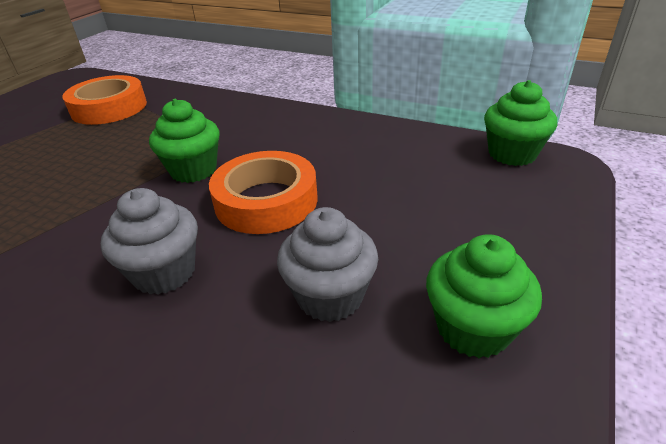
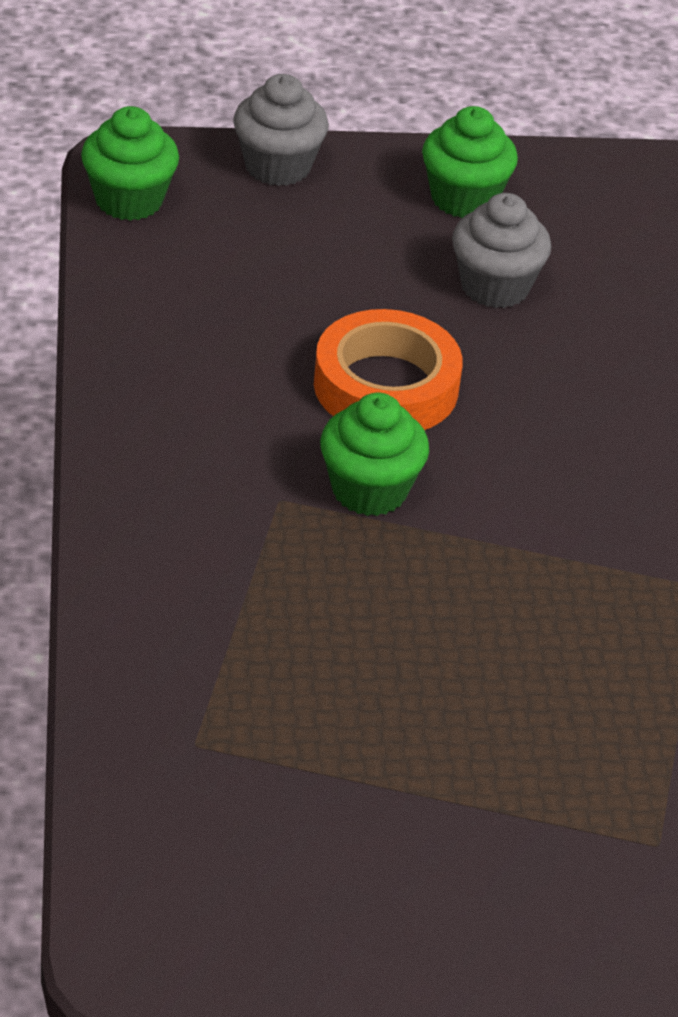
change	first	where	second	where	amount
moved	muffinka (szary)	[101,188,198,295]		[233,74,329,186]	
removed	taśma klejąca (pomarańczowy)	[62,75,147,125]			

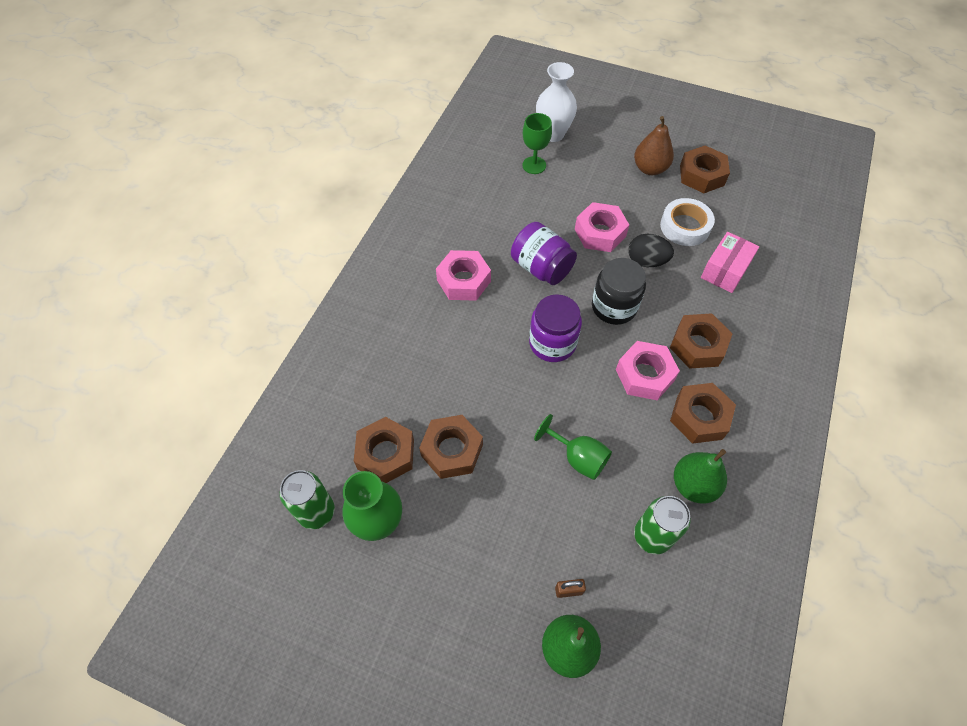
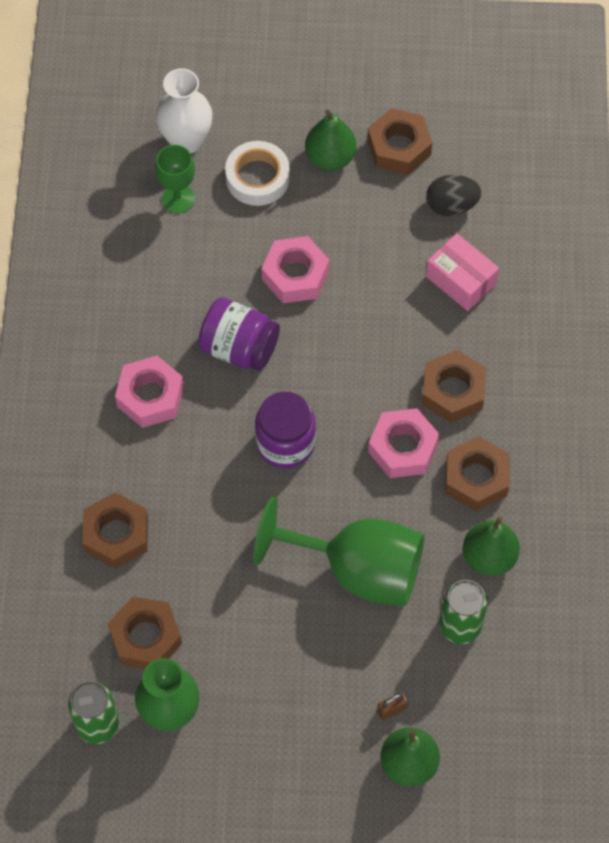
change	first	where	second	where	amount
moved	nakrętka (brązowy)	[419,415,483,479]		[82,492,148,569]	
moved	taśma klejąca (biały)	[660,198,715,246]		[225,141,290,206]	
resized	kielich (zielony)	[534,414,612,480]		[253,497,424,606]	x1.92
recoloured	gruszka (brązowy)	[634,116,674,175]	gruszka (zielony)	[305,110,357,171]	
moved	jajko (czarny)	[629,234,674,267]		[426,175,481,216]	
turned	pudełko (różowy)	[701,232,759,293]		[426,233,499,311]	60 degrees counterclockwise
removed	słoik (czarny)	[592,258,646,325]			

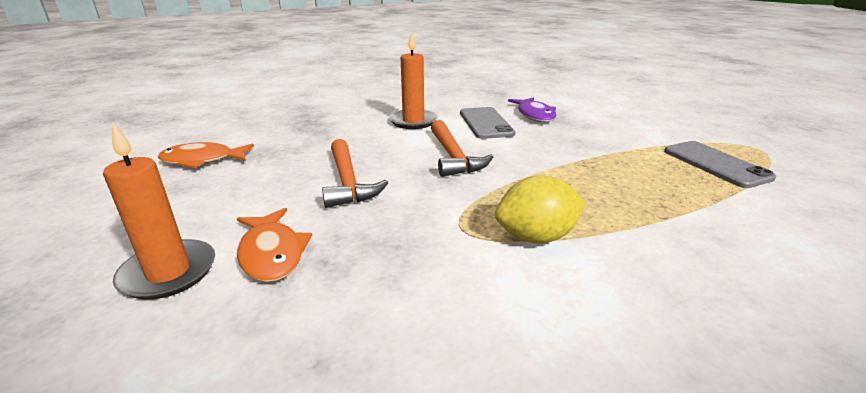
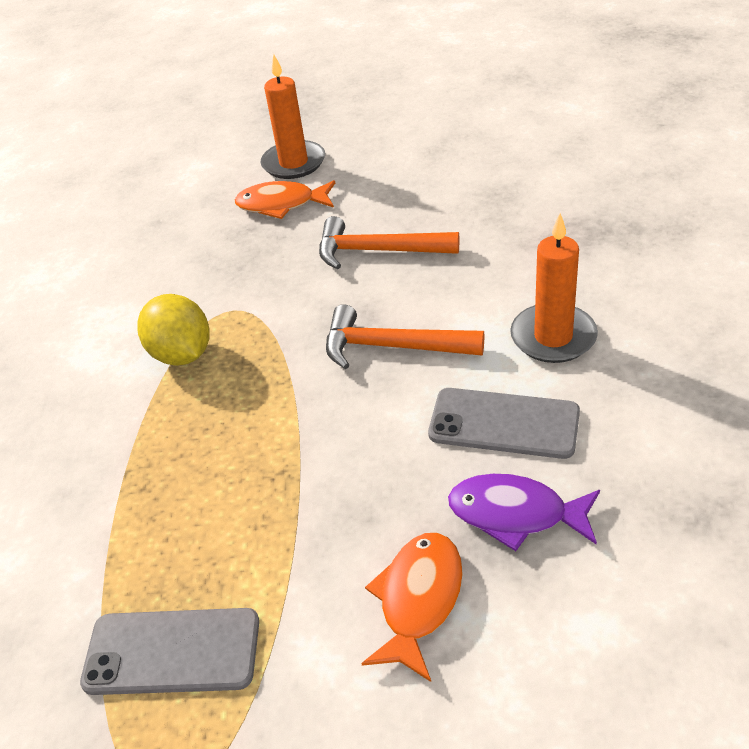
change	first	where	second	where	amount
turned	cytryna (żółty)	[495,175,585,244]		[137,294,210,366]	45 degrees counterclockwise
moved	ryba (pomarańczowy)	[158,142,254,168]		[361,533,463,682]	

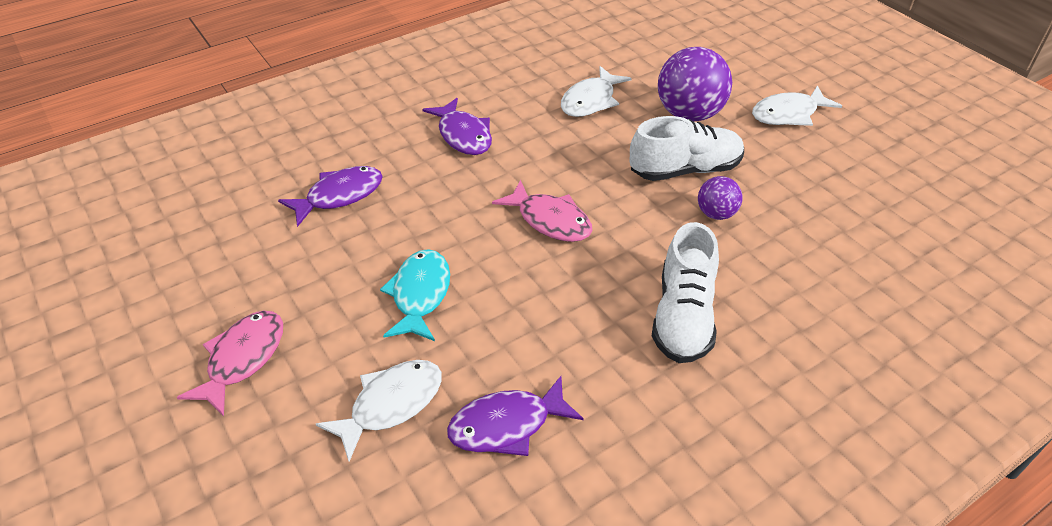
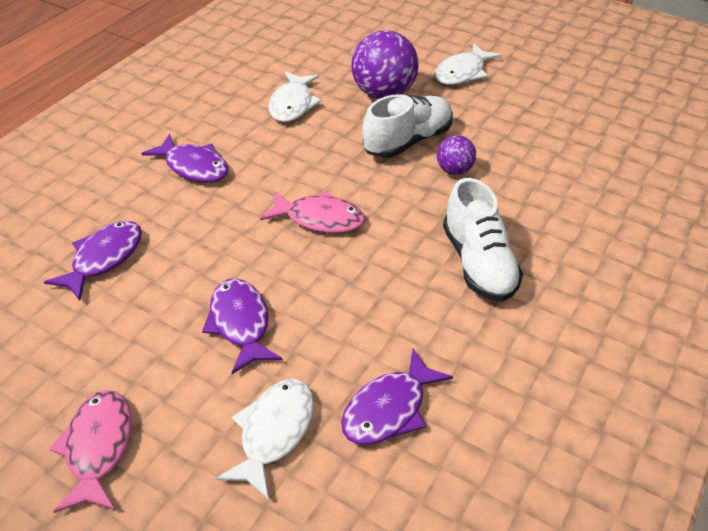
change	first	where	second	where	amount
recoloured	ryba (turkusowy)	[380,249,450,341]	ryba (fioletowy)	[202,278,282,374]	

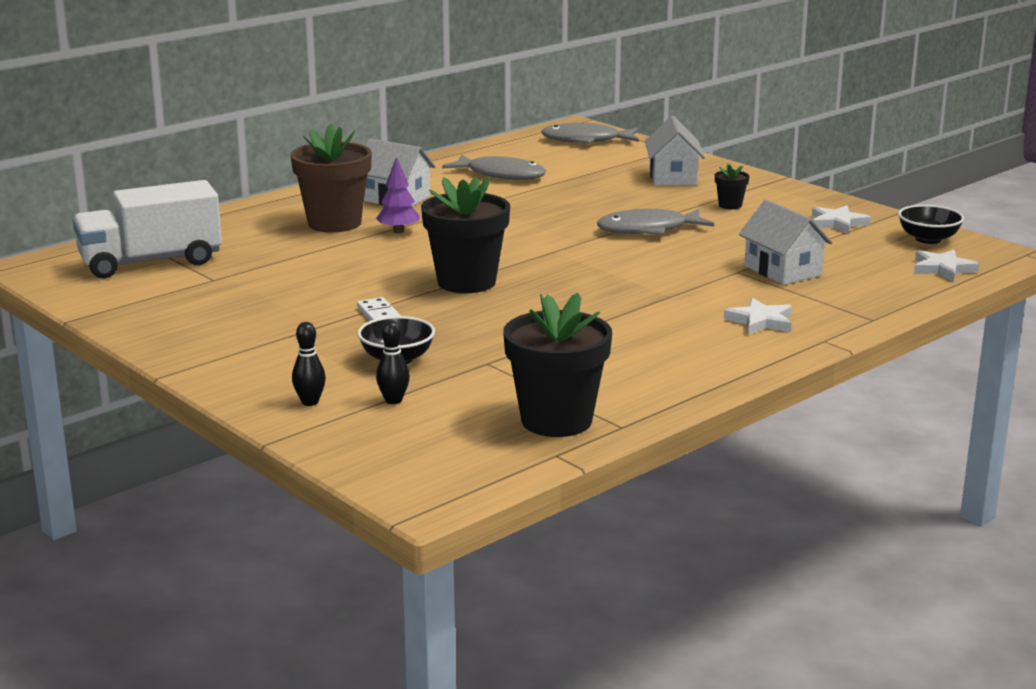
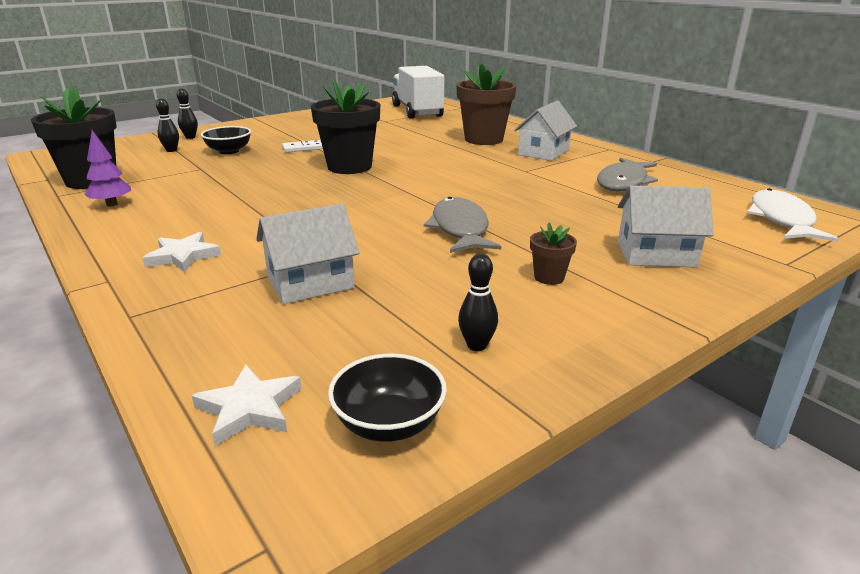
change	first	where	second	where	amount
moved	drzewko (fioletowy)	[376,157,420,233]		[84,130,131,206]	
replaced	gwiazda (biały)	[812,205,871,234]	kręgiel (czarny)	[458,254,498,351]	
recoloured	doniczka (czarny)	[715,163,749,209]	doniczka (brązowy)	[530,223,577,285]	
recoloured	ryba (szary)	[541,123,639,144]	ryba (biały)	[747,188,838,242]	

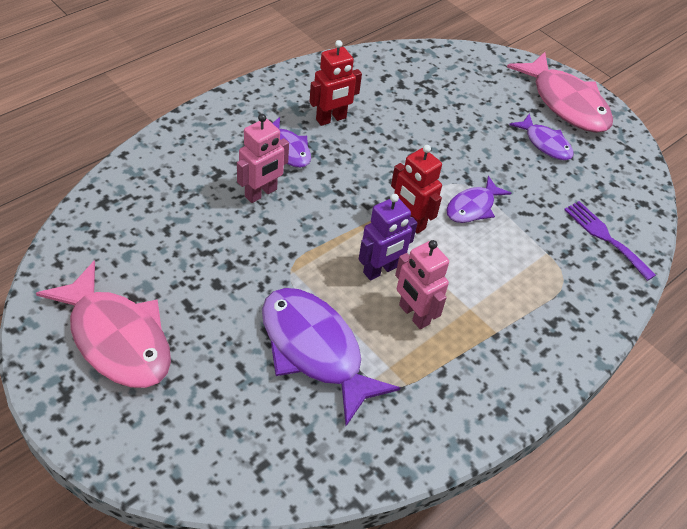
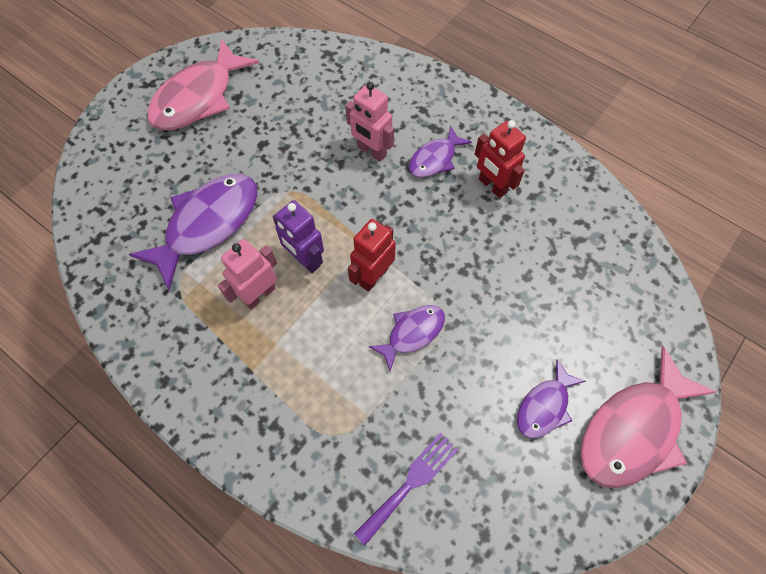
change	first	where	second	where	amount
turned	ryba (fioletowy)	[446,176,512,223]		[368,305,445,372]	105 degrees clockwise

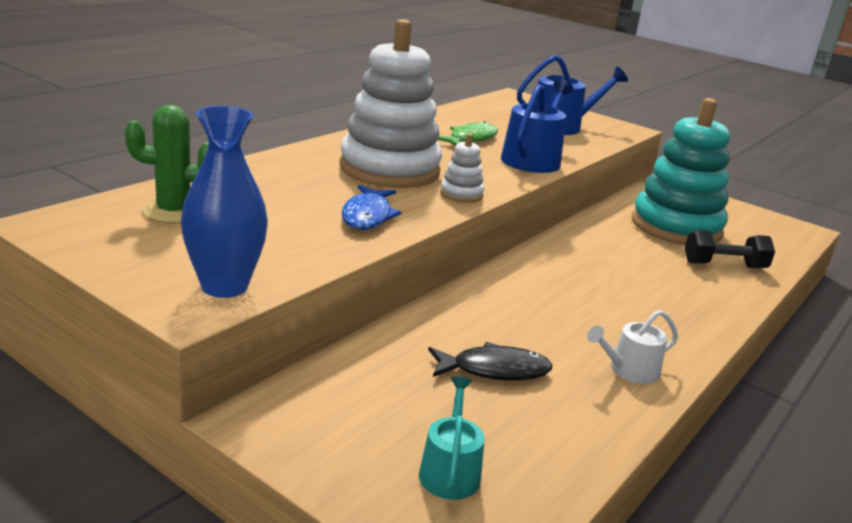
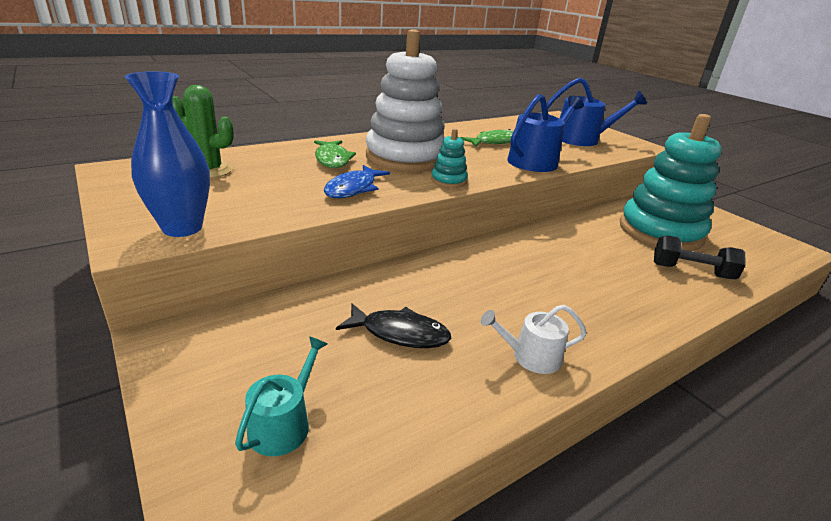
change	first	where	second	where	amount
added			ryba (zielony)	[314,140,356,168]	
recoloured	zabawka nakładanka (biały)	[440,133,484,203]	zabawka nakładanka (turkusowy)	[431,128,468,188]	

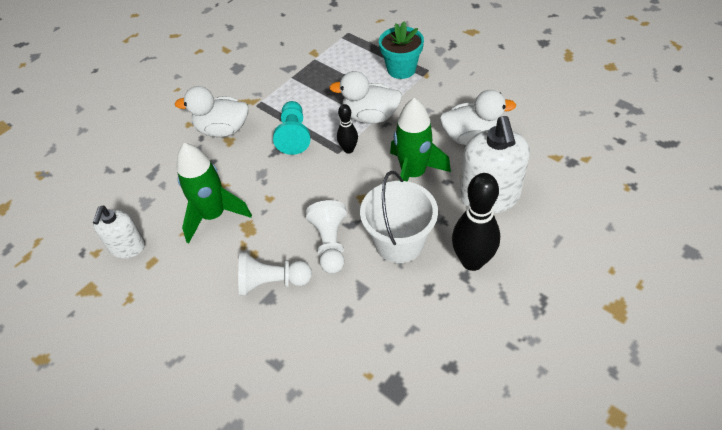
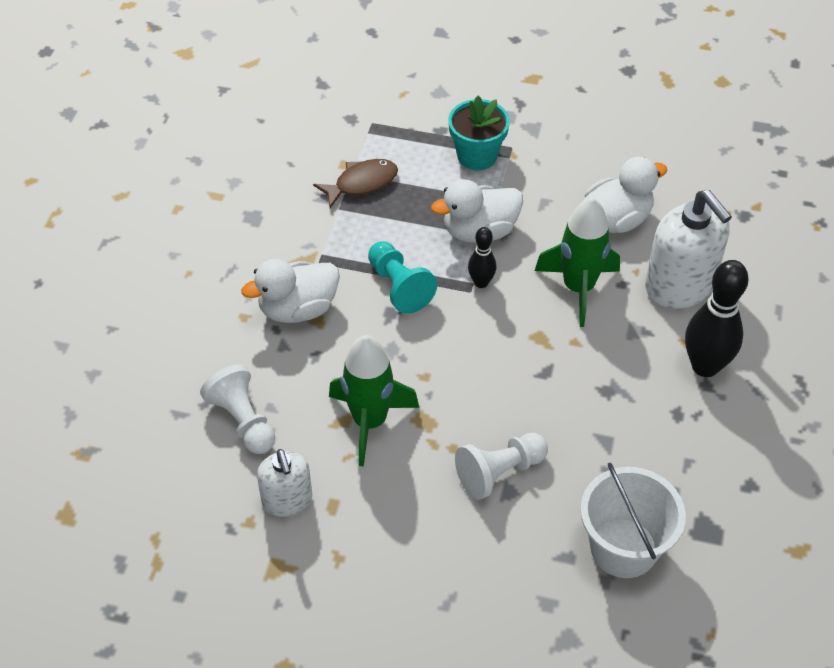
change	first	where	second	where	amount
moved	pionek (biały)	[305,200,347,274]		[200,364,275,454]	
added			ryba (brązowy)	[313,159,398,208]	
moved	wiadro (biały)	[360,171,438,263]		[580,462,686,578]	

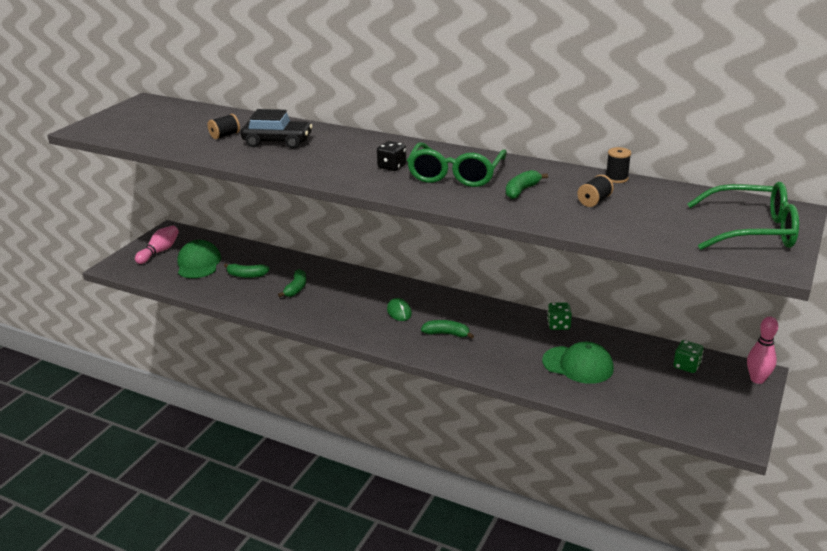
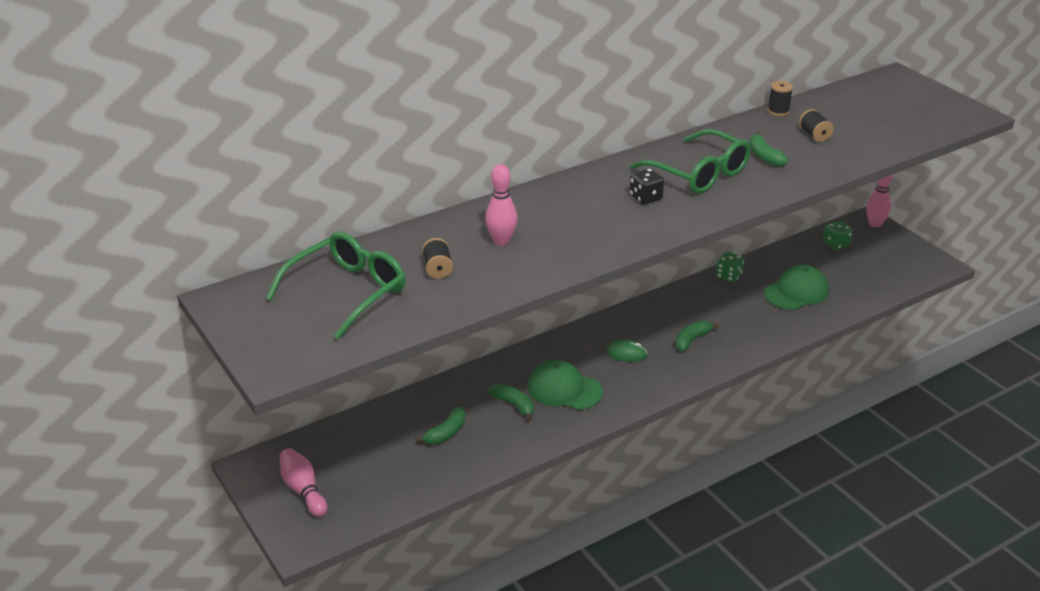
change	first	where	second	where	amount
moved	okulary (zielony)	[687,182,799,250]		[266,232,405,340]	
replaced	samochód (czarny)	[241,109,313,149]	kręgiel (różowy)	[485,164,517,246]	
moved	czapka (zielony)	[177,240,221,278]		[528,360,603,410]	

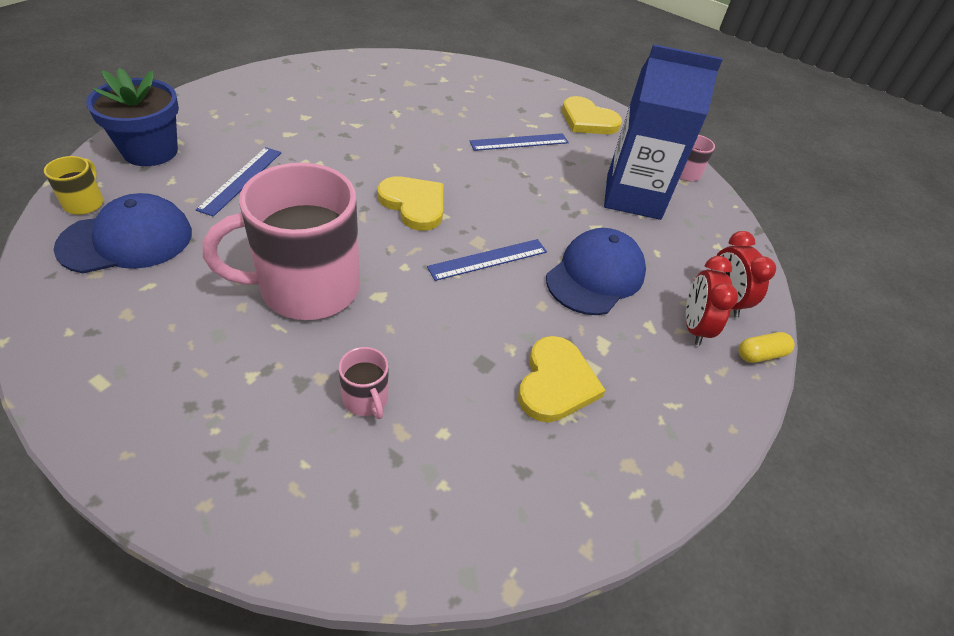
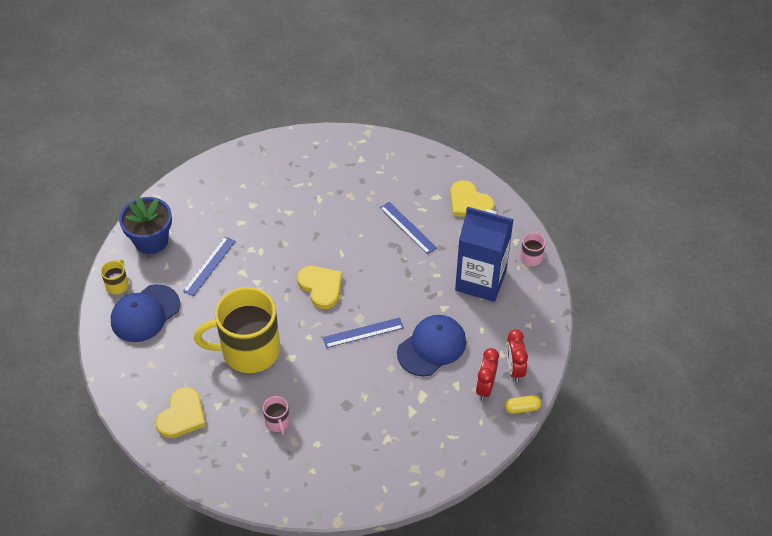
change	first	where	second	where	amount
turned	czapka (niebieski)	[54,193,192,273]		[111,284,180,342]	150 degrees clockwise
moved	serce (żółty)	[518,336,606,422]		[156,387,206,438]	
recoloured	kubek (różowy)	[203,163,360,320]	kubek (żółty)	[194,287,280,373]	
turned	linijka (niebieski)	[469,133,569,151]		[380,202,437,254]	60 degrees clockwise

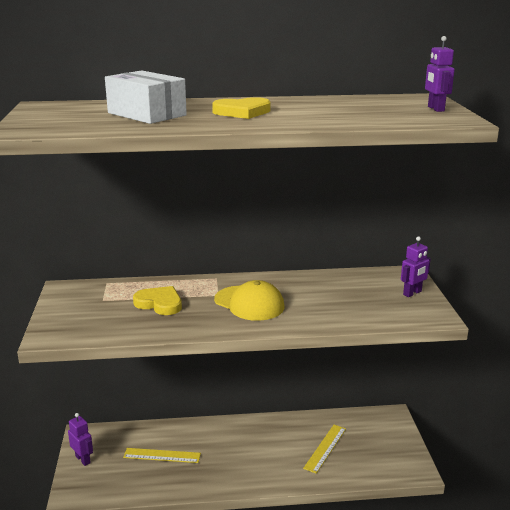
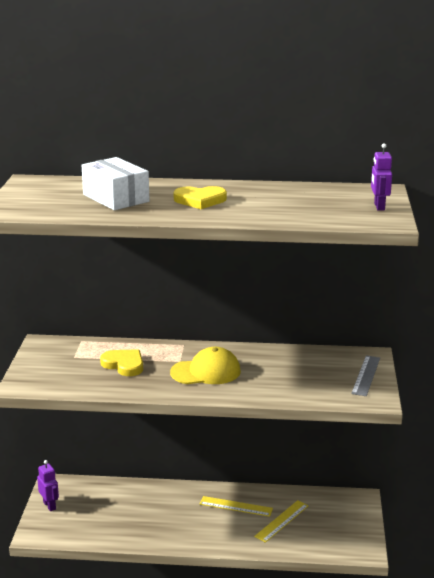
change	first	where	second	where	amount
turned	czapka (żółty)	[214,280,284,321]		[170,347,241,384]	60 degrees counterclockwise
moved	linijka (żółty)	[123,448,201,463]		[200,496,273,517]	
replaced	robot (fioletowy)	[401,236,431,297]	linijka (szary)	[351,356,380,396]	

